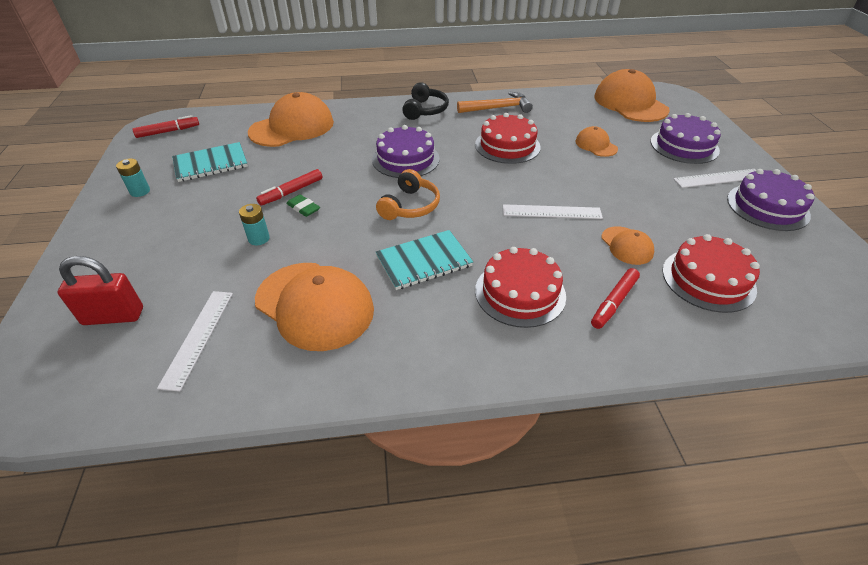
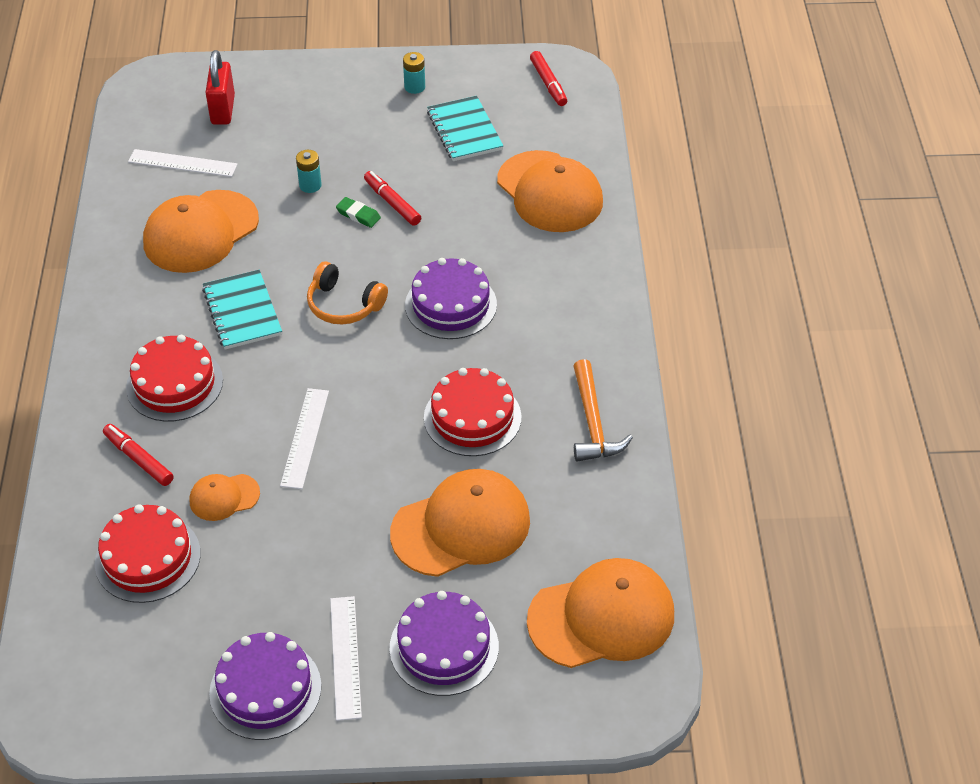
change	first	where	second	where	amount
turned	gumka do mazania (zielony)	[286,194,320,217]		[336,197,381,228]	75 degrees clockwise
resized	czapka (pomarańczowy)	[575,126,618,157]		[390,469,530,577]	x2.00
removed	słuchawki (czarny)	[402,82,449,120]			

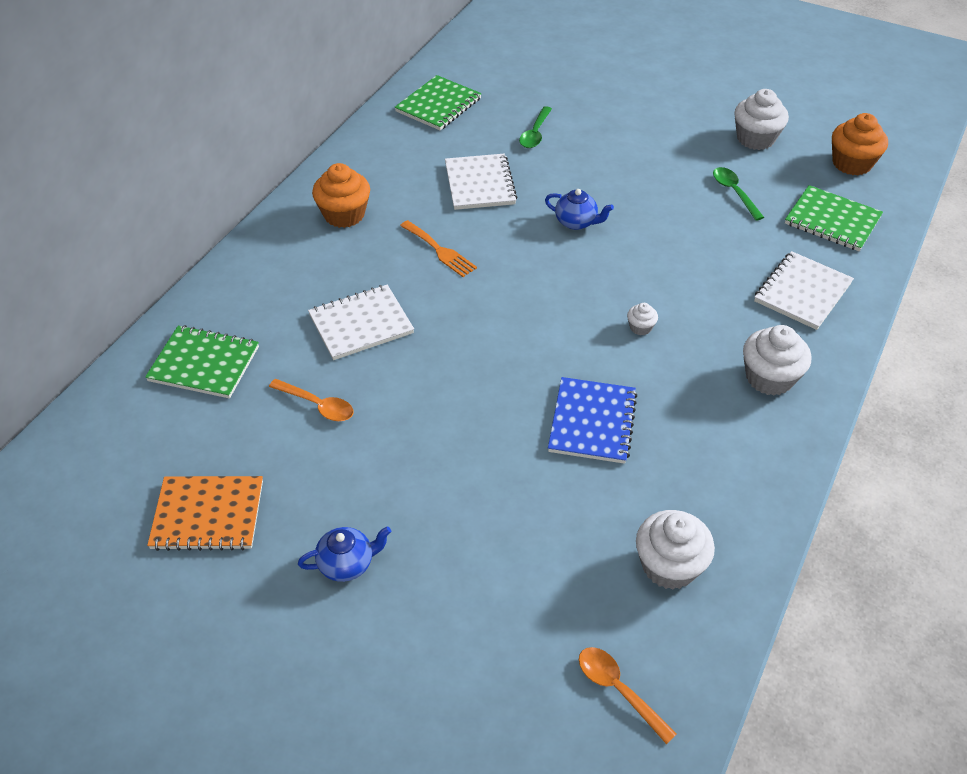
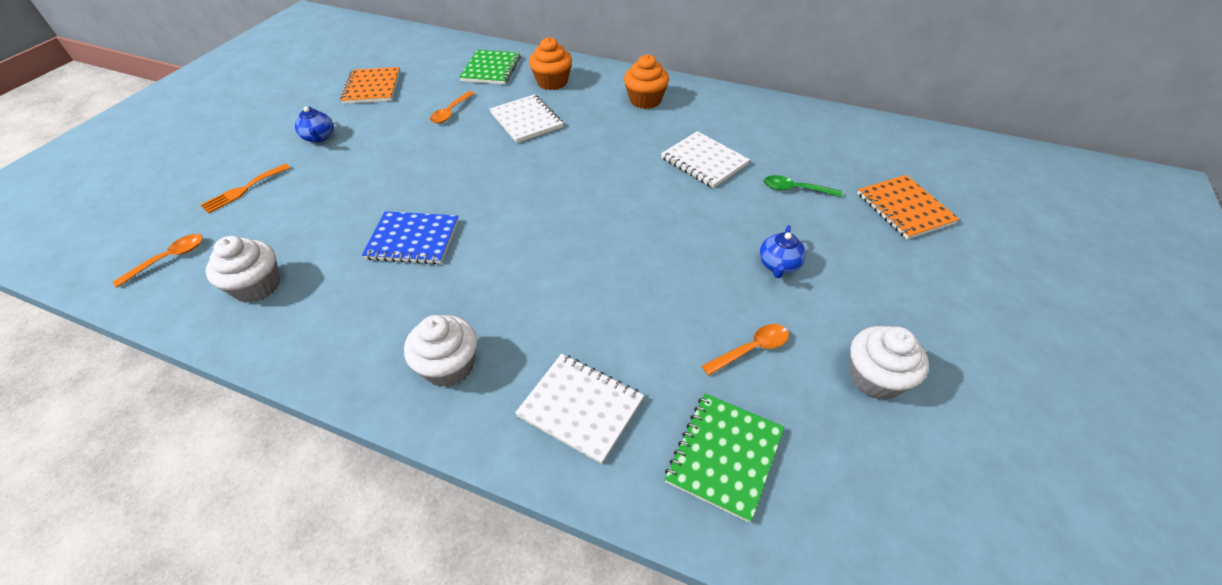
change	first	where	second	where	amount
moved	widelec (pomarańczowy)	[400,220,477,277]		[201,164,290,213]	
moved	muffinka (pomarańczowy)	[832,113,888,176]		[529,37,572,90]	
turned	zeszyt (biały)	[445,154,518,210]		[661,131,750,188]	60 degrees clockwise
recoloured	łyżka (zielony)	[713,167,764,221]	łyżka (pomarańczowy)	[702,324,789,375]	
moved	imbryk (niebieski)	[545,189,614,230]		[760,225,806,278]	
added			zeszyt (pomarańczowy)	[857,175,959,239]	
removed	zeszyt (zielony)	[395,75,482,130]			
removed	muffinka (biały)	[627,303,658,335]			

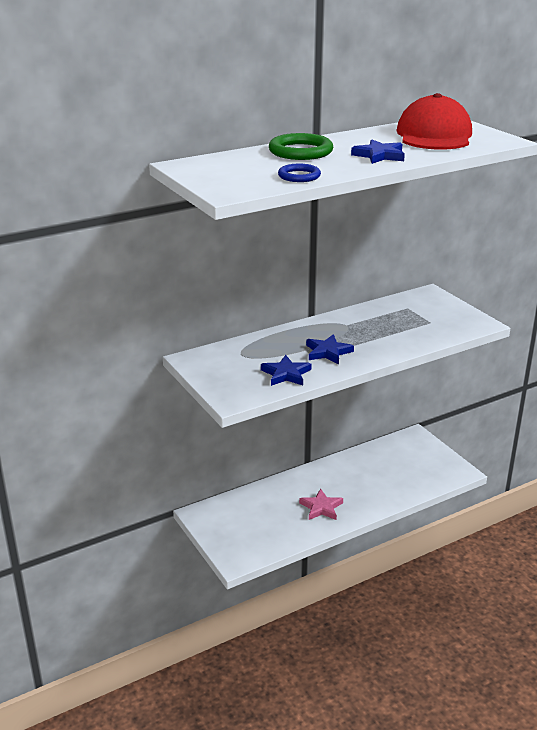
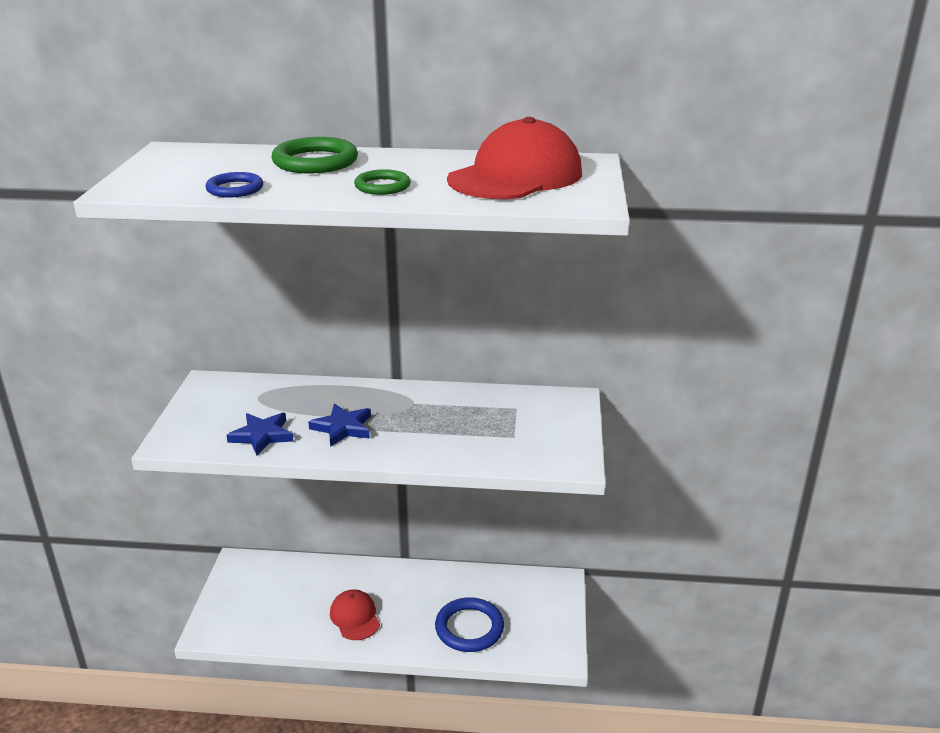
change	first	where	second	where	amount
replaced	gwiazda (różowy)	[299,489,343,520]	czapka (czerwony)	[330,589,380,640]	
replaced	gwiazda (niebieski)	[351,139,405,164]	pierścień (zielony)	[354,169,411,195]	
added			pierścień (niebieski)	[435,597,504,652]	

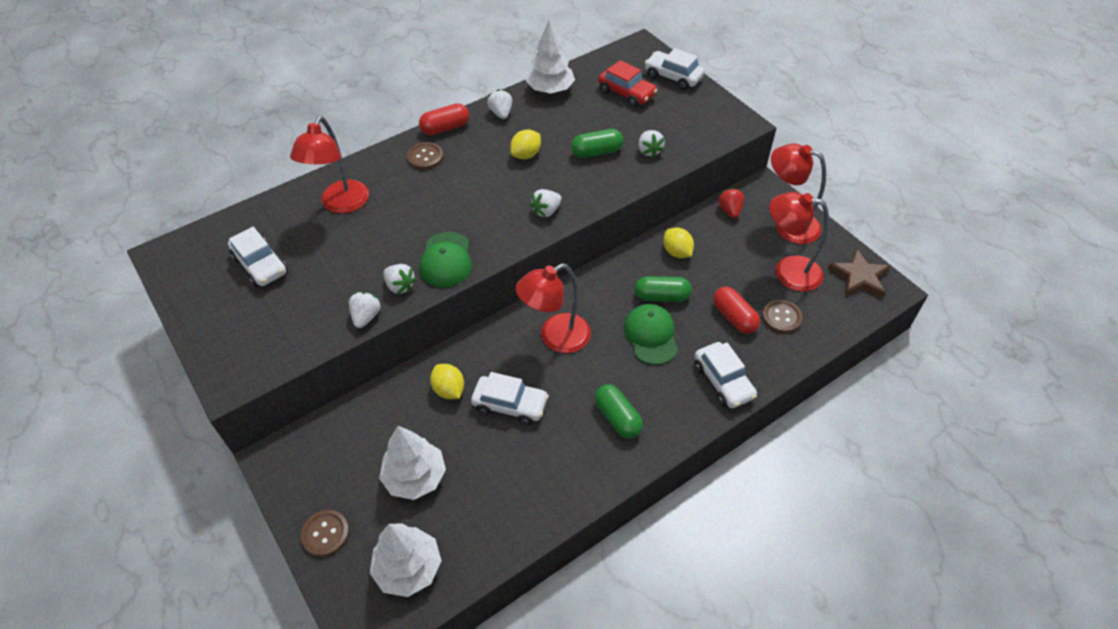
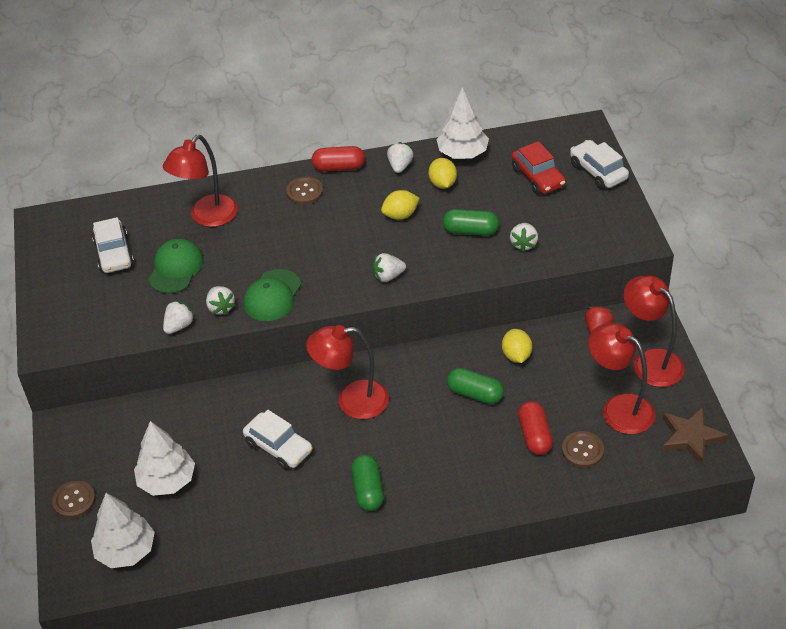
change	first	where	second	where	amount
moved	czapka (zielony)	[624,304,678,365]		[148,239,204,294]	
moved	cytryna (żółty)	[430,364,464,399]		[428,158,457,189]	
removed	samochód (biały)	[694,342,757,408]			

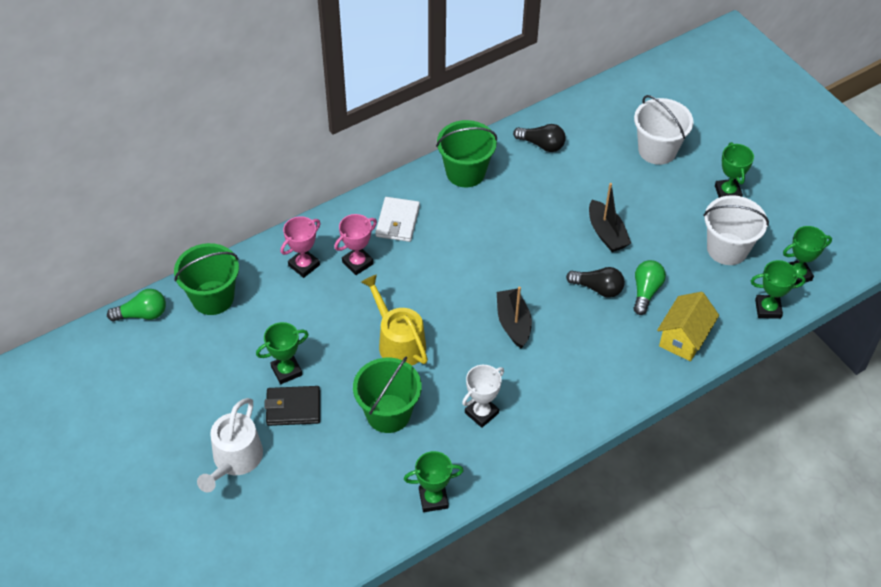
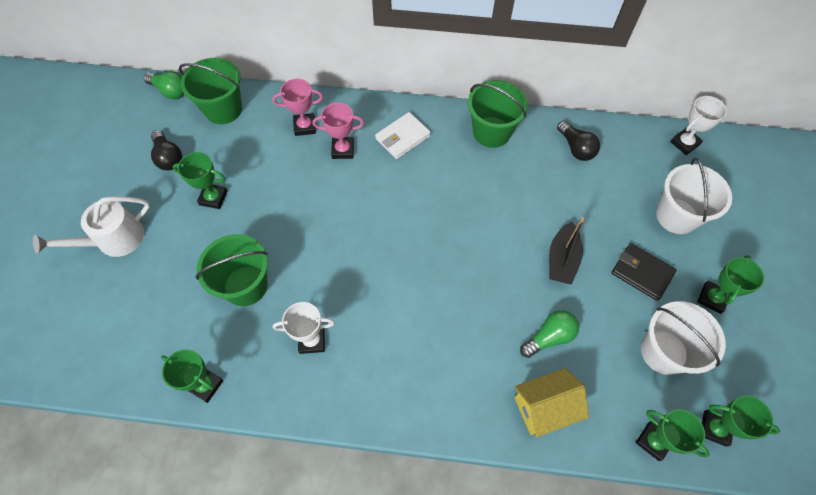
change	first	where	second	where	amount
moved	żarówka (czarny)	[566,267,625,298]		[151,130,182,170]	
moved	portfel (czarny)	[264,386,320,426]		[611,243,676,301]	
added			puchar (biały)	[670,96,727,155]	
removed	konewka (żółty)	[361,274,428,366]			
removed	łódka (czarny)	[497,287,532,348]			

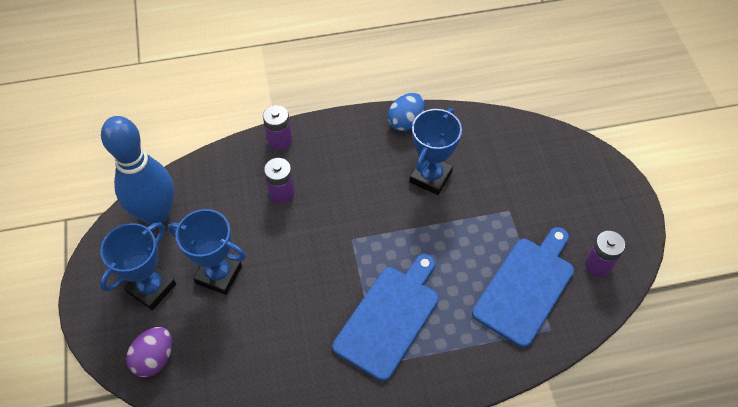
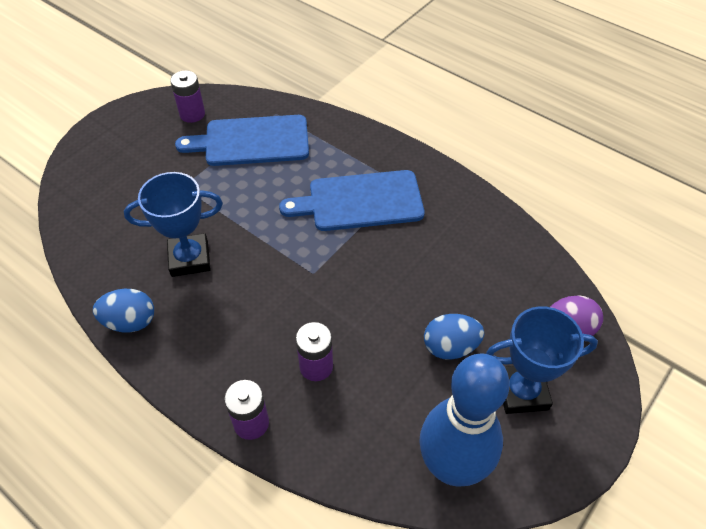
change	first	where	second	where	amount
replaced	puchar (niebieski)	[168,209,246,295]	jajko (niebieski)	[424,314,484,360]	

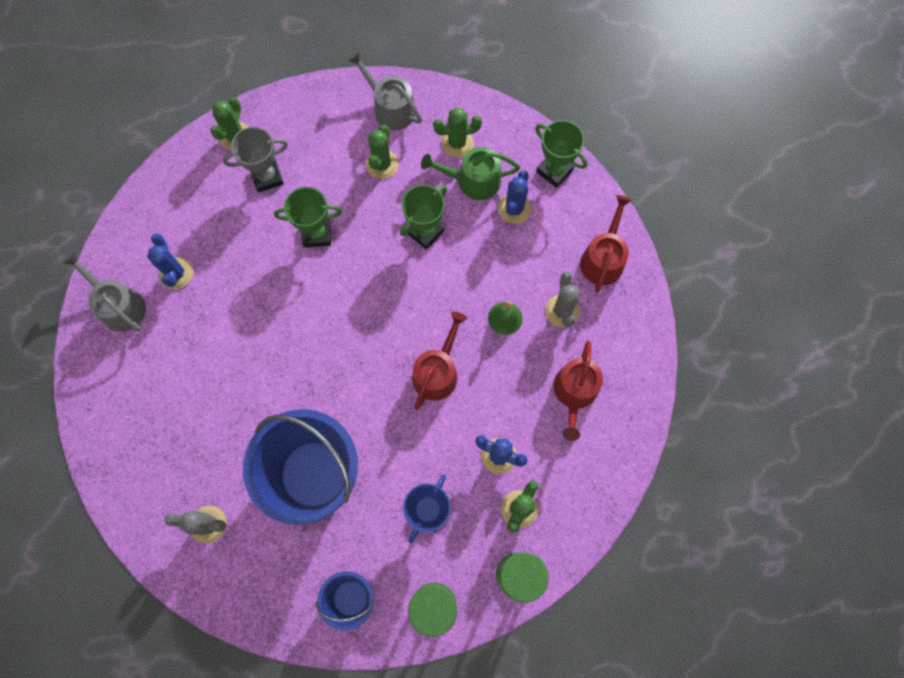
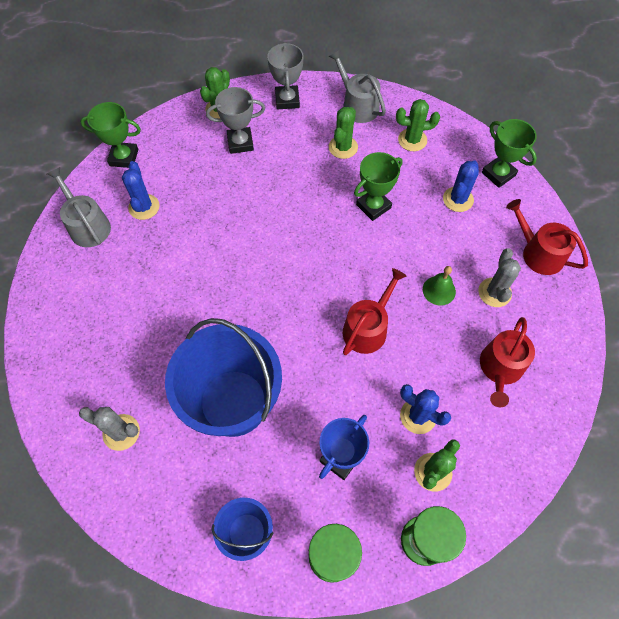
change	first	where	second	where	amount
moved	puchar (zielony)	[274,187,342,247]		[80,102,141,168]	
added			puchar (szary)	[267,42,304,109]	
turned	konewka (czerwony)	[580,195,632,292]		[506,199,588,275]	75 degrees counterclockwise
removed	konewka (zielony)	[421,147,520,200]			

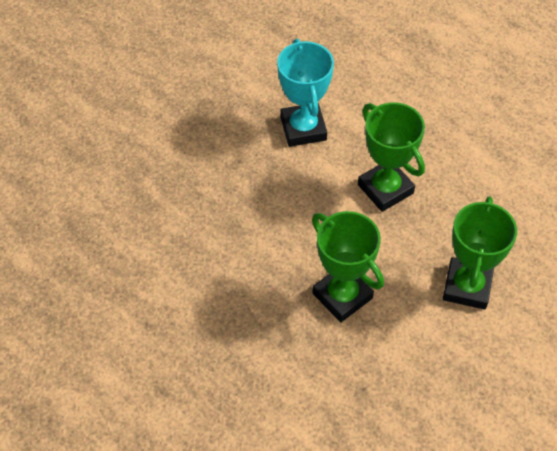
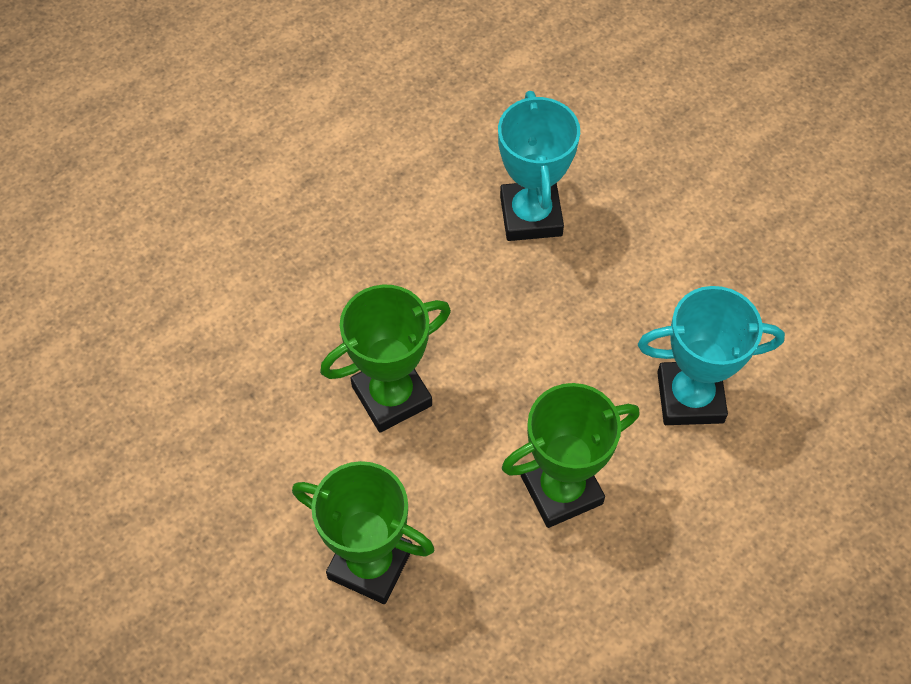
change	first	where	second	where	amount
added			puchar (turkusowy)	[498,91,580,241]	

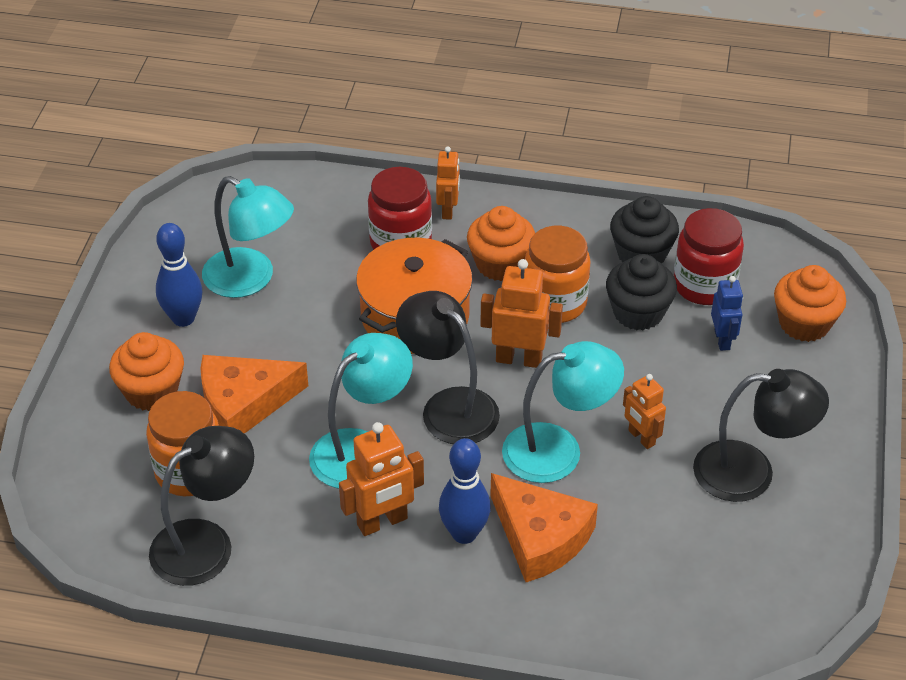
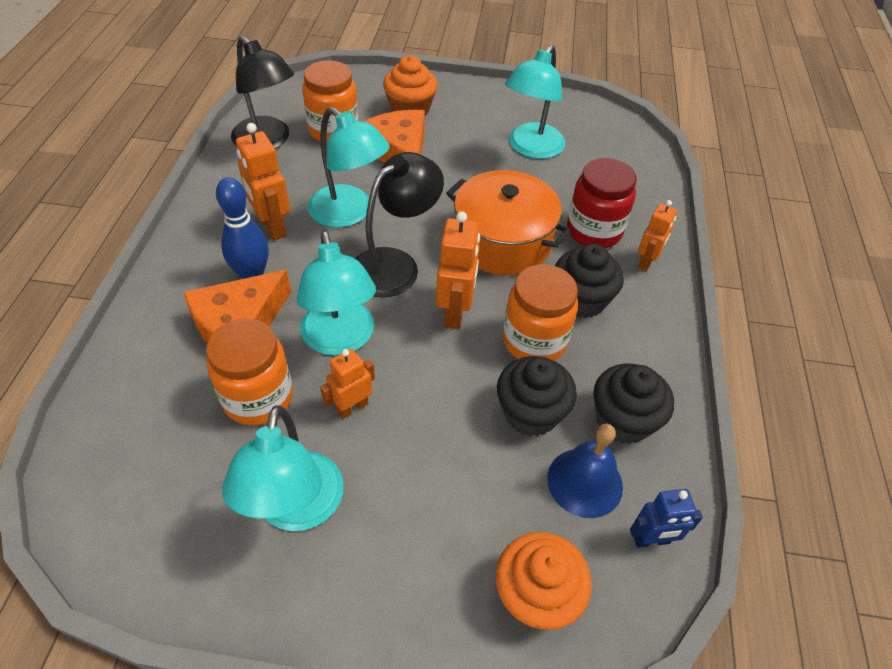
change	first	where	second	where	amount
added			słoik (pomarańczowy)	[206,319,293,426]	
recoloured	lampka (czarny)	[693,369,829,502]	lampka (turkusowy)	[222,405,343,531]	
replaced	słoik (czerwony)	[674,208,744,305]	dzwonek (niebieski)	[547,424,623,518]	
recoloured	muffinka (pomarańczowy)	[467,206,535,281]	muffinka (czarny)	[555,244,624,318]	
moved	robot (niebieski)	[711,276,743,351]		[630,489,703,548]	
turned	robot (pomarańczowy)	[436,146,460,220]		[638,200,677,271]	60 degrees counterclockwise
removed	kręgiel (niebieski)	[156,223,202,327]			

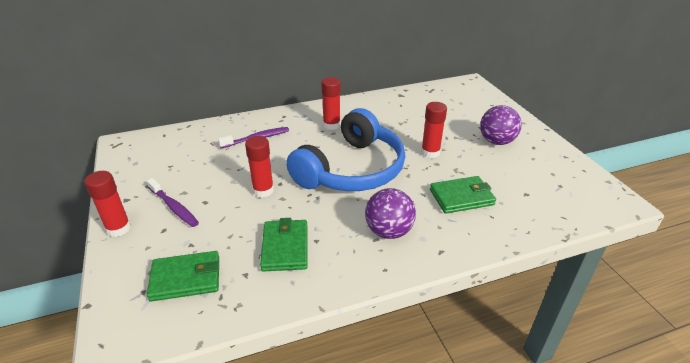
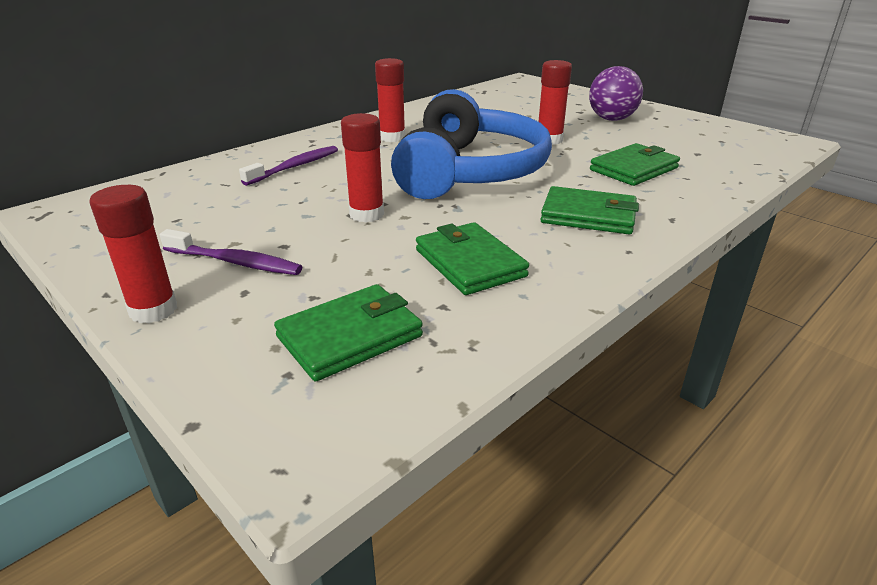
change	first	where	second	where	amount
replaced	piłka (fioletowy)	[365,188,416,239]	portfel (zielony)	[540,186,639,234]	

